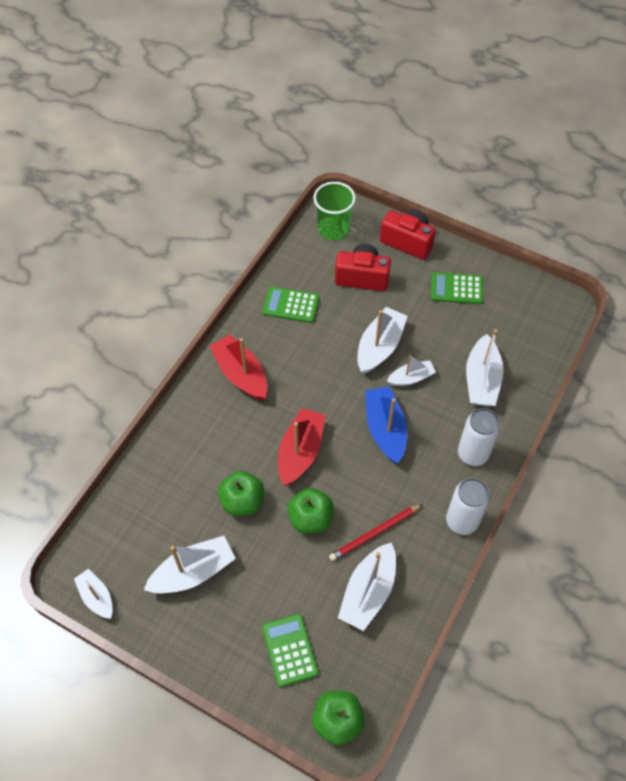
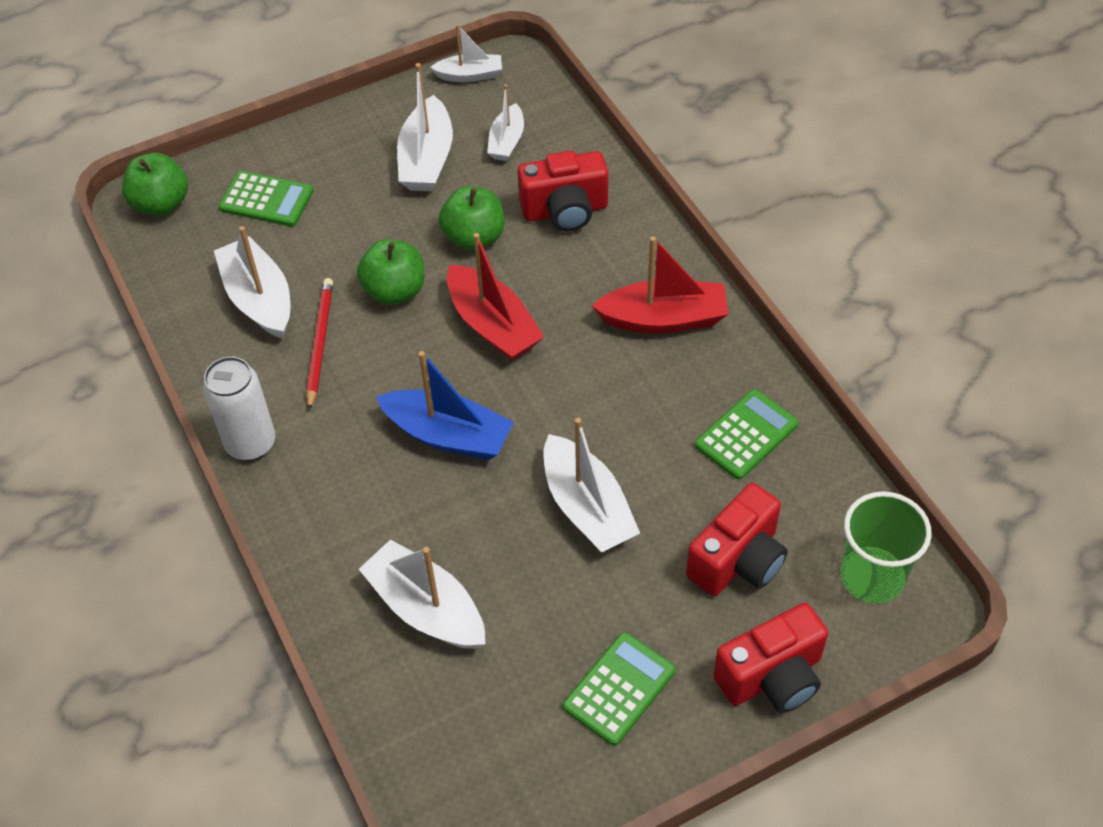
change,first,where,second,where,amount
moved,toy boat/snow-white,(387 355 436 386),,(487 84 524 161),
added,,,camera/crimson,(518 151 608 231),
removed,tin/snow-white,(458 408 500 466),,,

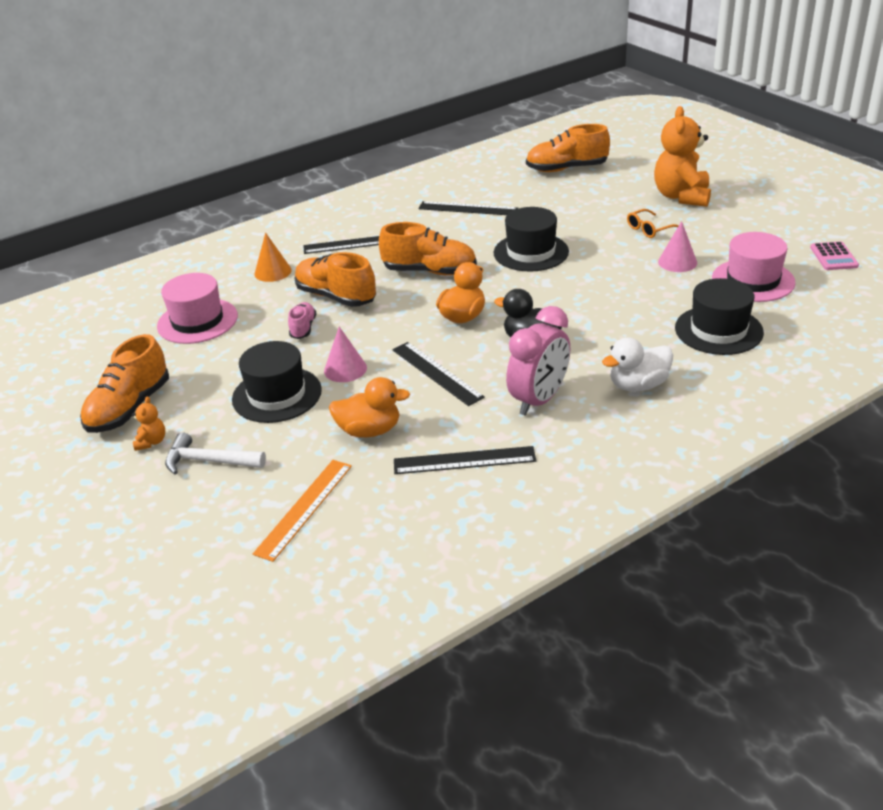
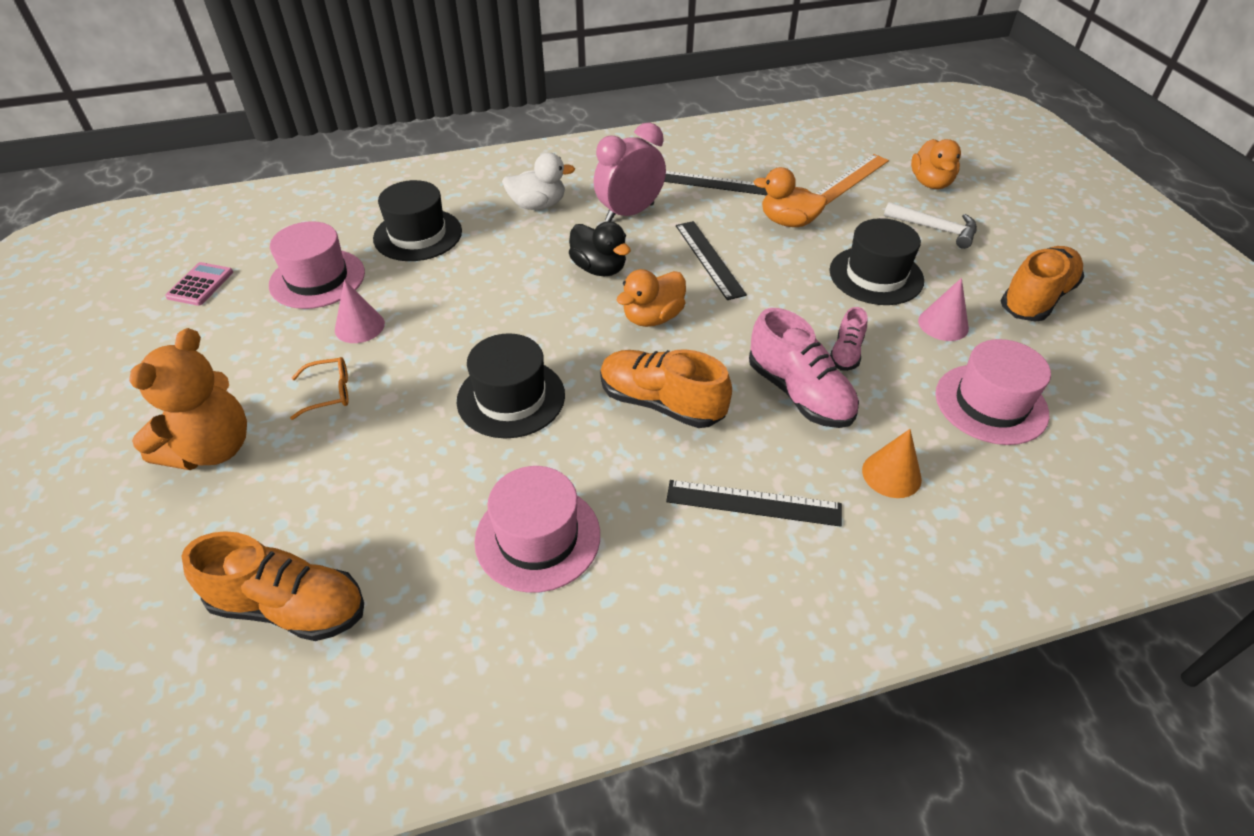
change,first,where,second,where,amount
replaced,ruler/ebony,(418 201 518 215),top hat/rosy,(474 466 600 593),
recoloured,sneaker/orange,(294 252 376 307),sneaker/rosy,(749 308 859 428),
added,,,rubber duck/orange,(911 139 961 189),
moved,cone/rosy,(324 327 367 382),,(918 278 969 341),
removed,teddy bear/orange,(132 396 165 451),,,

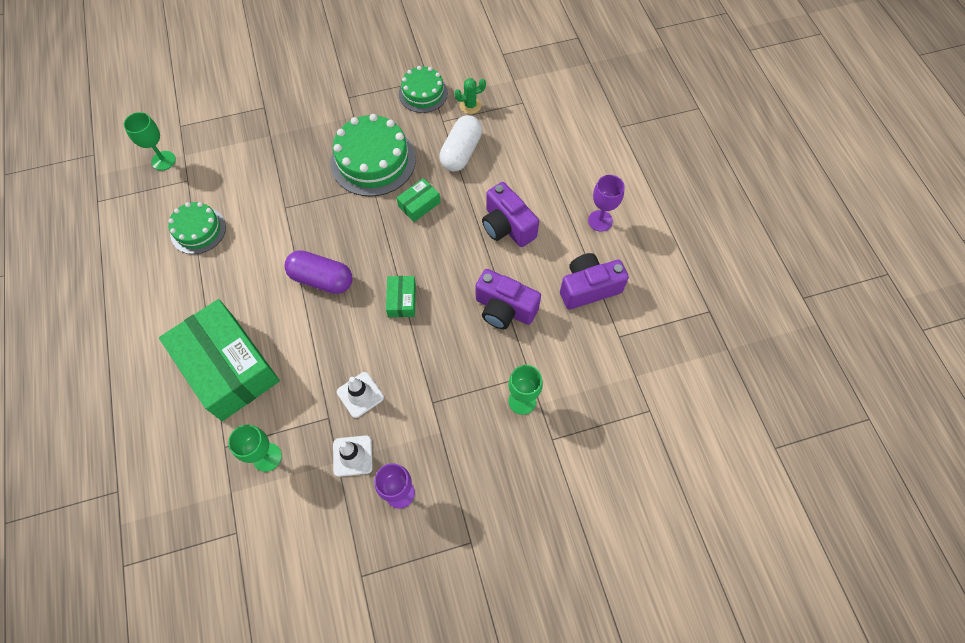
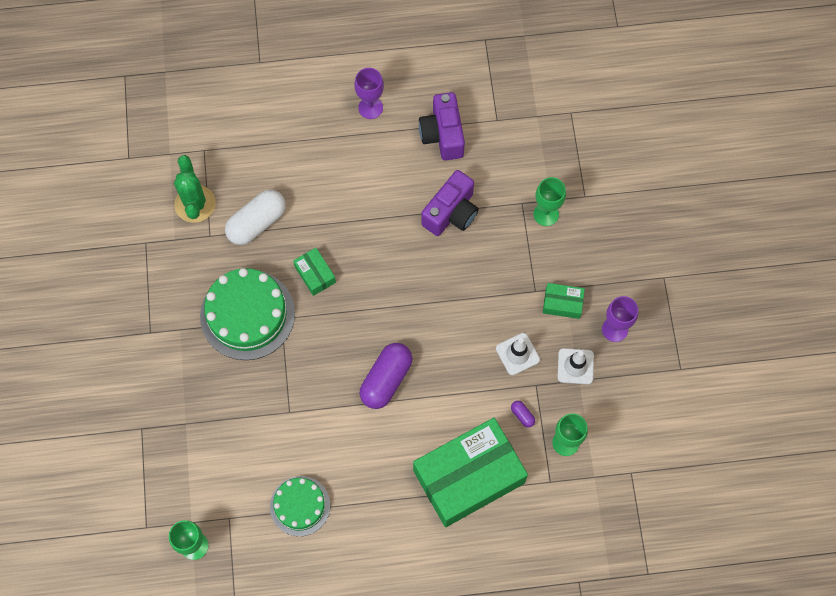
change,first,where,second,where,amount
resized,cactus/green,(454 78 486 114),,(174 155 216 223),x1.66
turned,pill/snow-white,(439 115 482 171),,(225 189 286 245),75 degrees counterclockwise
added,,,pill/royal purple,(511 401 535 428),
moved,parcel/green,(386 276 416 317),,(543 283 585 319),
removed,cake/green,(399 66 448 113),,,
removed,camera/royal purple,(482 182 539 247),,,

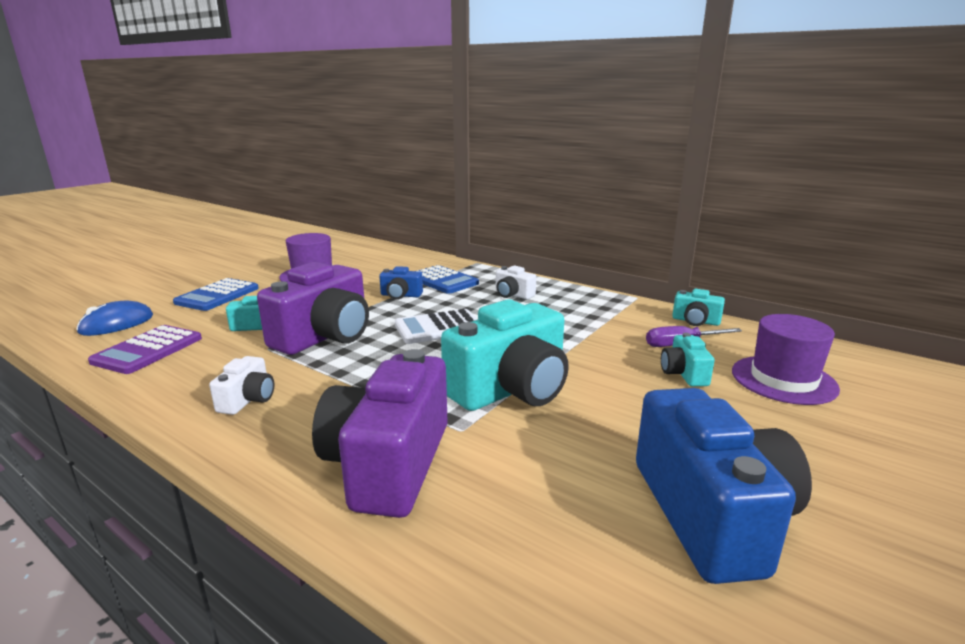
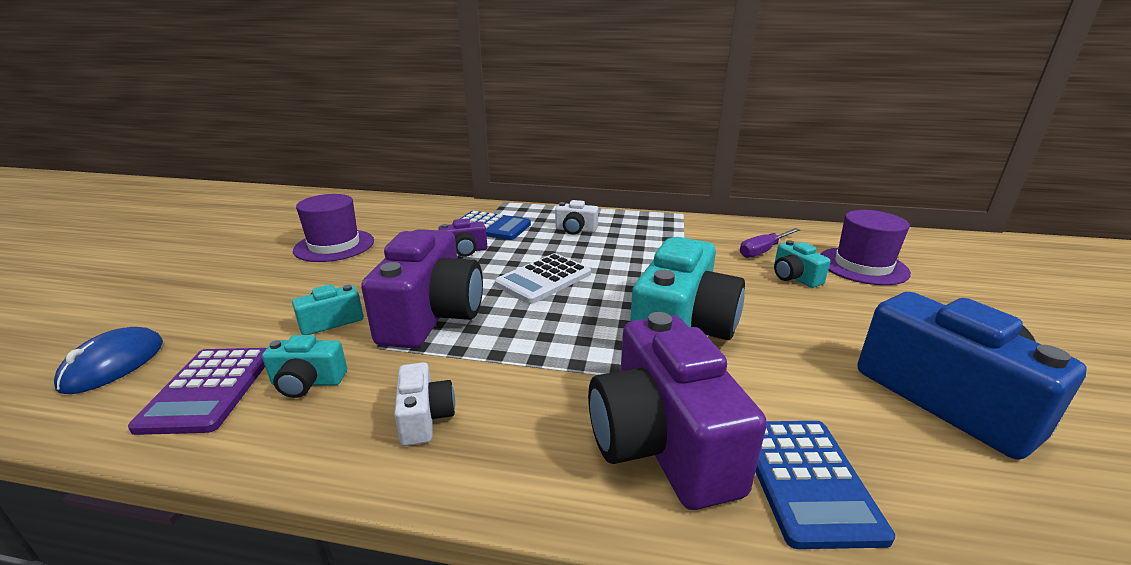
change,first,where,second,where,amount
moved,camera/aqua,(672 289 725 326),,(262 335 347 398),
recoloured,camera/blue,(379 266 423 300),camera/royal purple,(438 218 487 257),
moved,adding machine/blue,(173 278 259 311),,(756 421 895 549),

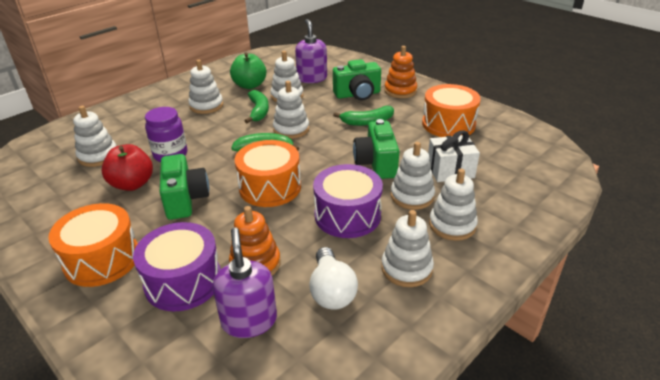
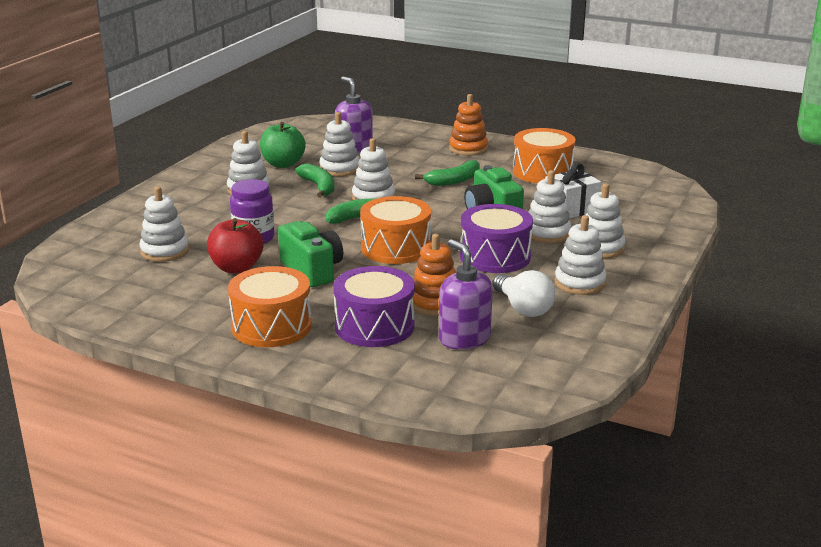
change,first,where,second,where,amount
removed,camera/green,(333 59 381 100),,,

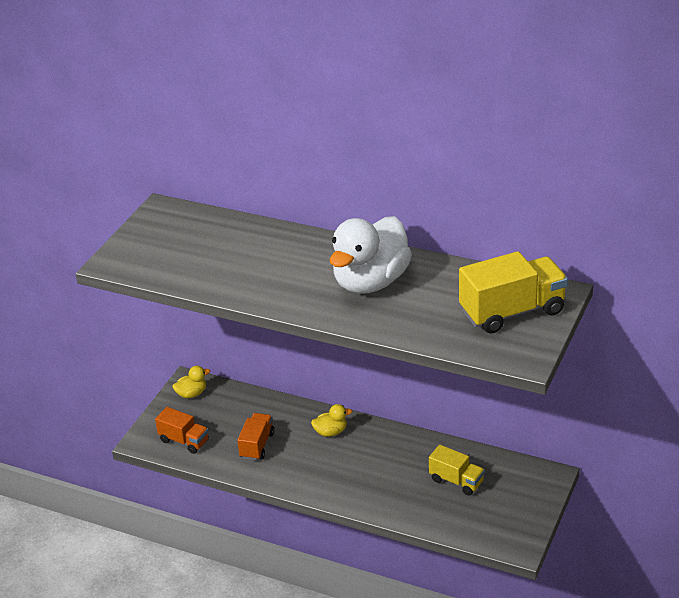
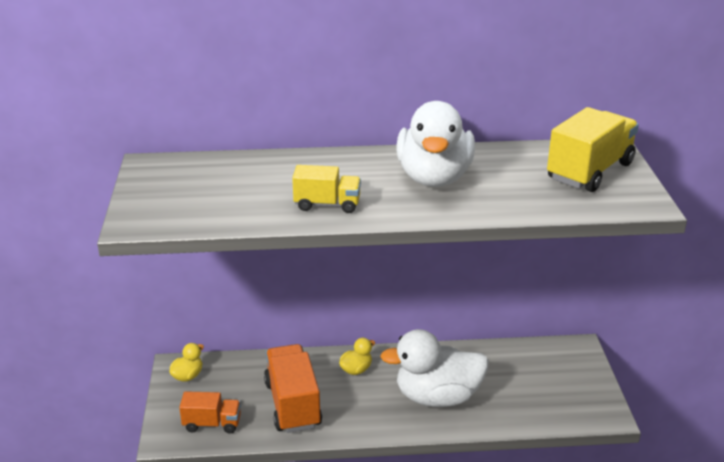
change,first,where,second,where,amount
resized,toy truck/orange,(237 413 275 461),,(264 344 322 433),x1.70
moved,toy truck/bright yellow,(429 445 485 496),,(292 165 361 213),
added,,,rubber duck/snow-white,(380 329 489 407),

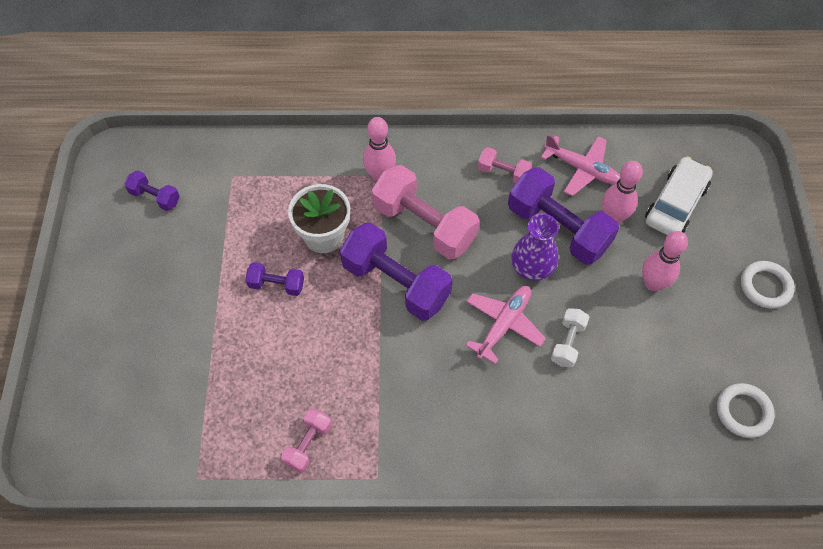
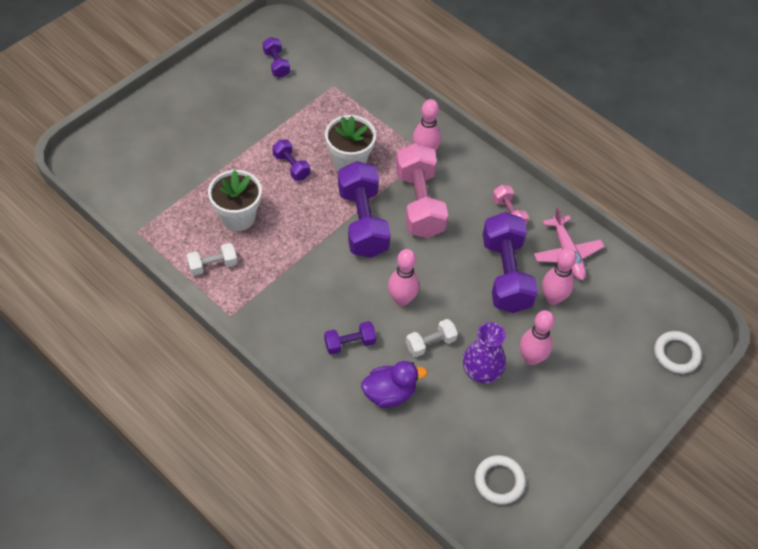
change,first,where,second,where,amount
recoloured,dumbbell/rosy,(281 408 332 473),dumbbell/snow-white,(187 243 238 276),
added,,,potted plant/snow-white,(208 170 262 231),
added,,,dumbbell/royal purple,(324 321 376 355),
added,,,rubber duck/royal purple,(361 361 427 408),
replaced,aeroplane/rosy,(466 286 546 364),bowling pin/rosy,(388 249 419 306),
moved,tall vase/royal purple,(511 214 559 281),,(463 322 506 383),
moved,ring/snow-white,(741 261 795 309),,(654 331 702 374),
removed,toy car/snow-white,(645 157 713 235),,,

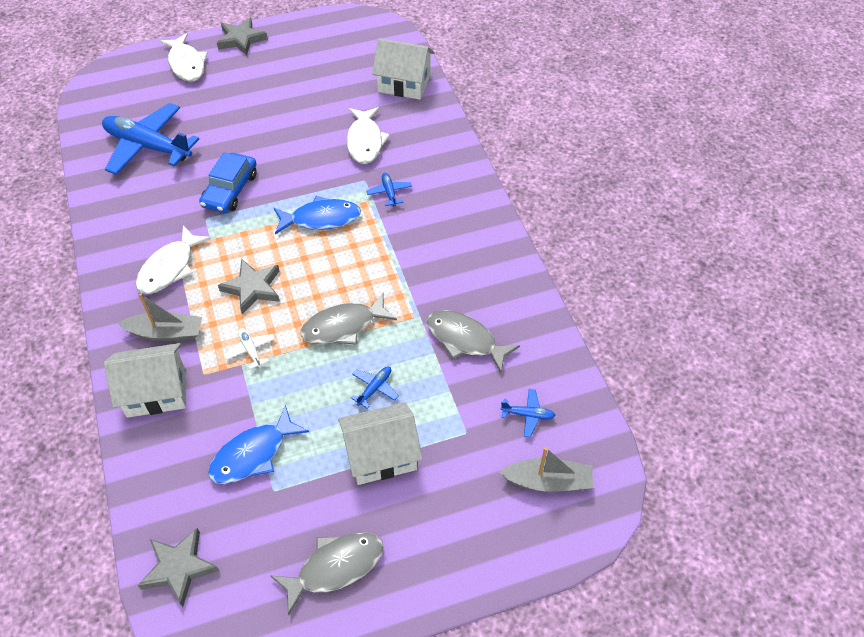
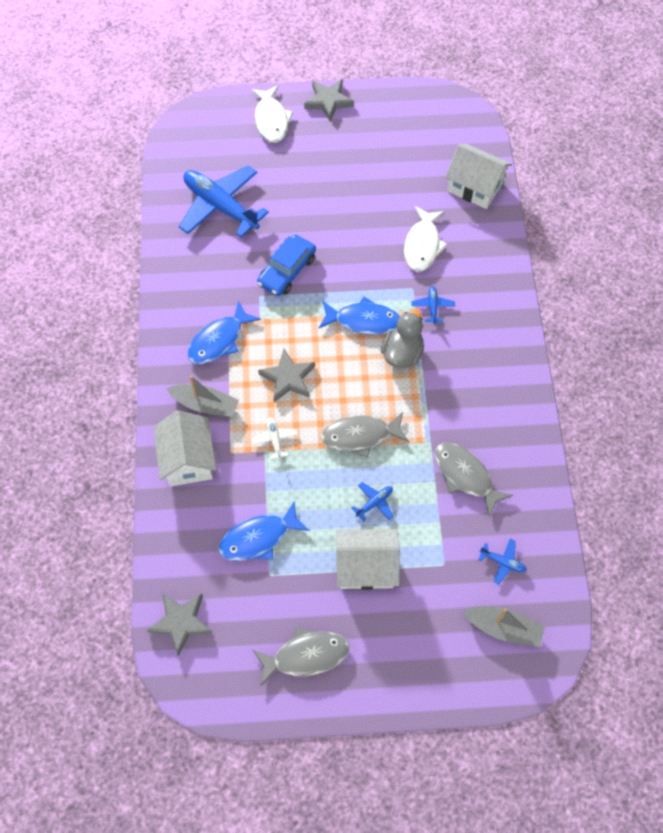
change,first,where,second,where,amount
turned,house/snow-white,(104 343 186 418),,(153 411 216 486),75 degrees clockwise
recoloured,fish/snow-white,(136 226 211 294),fish/blue,(187 301 261 364),
added,,,rubber duck/gray,(381 309 424 368),

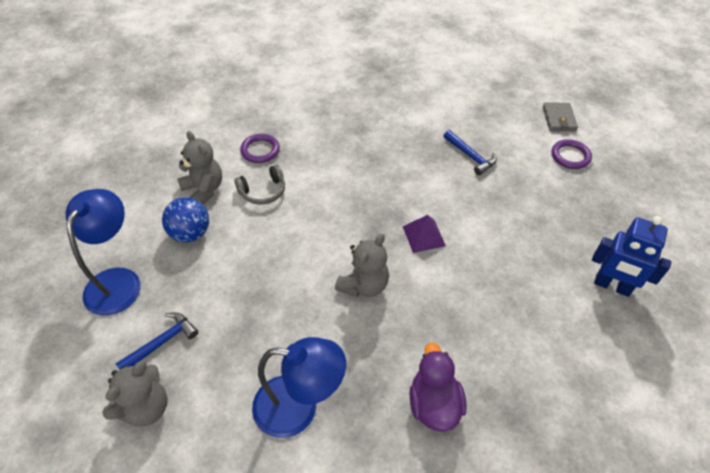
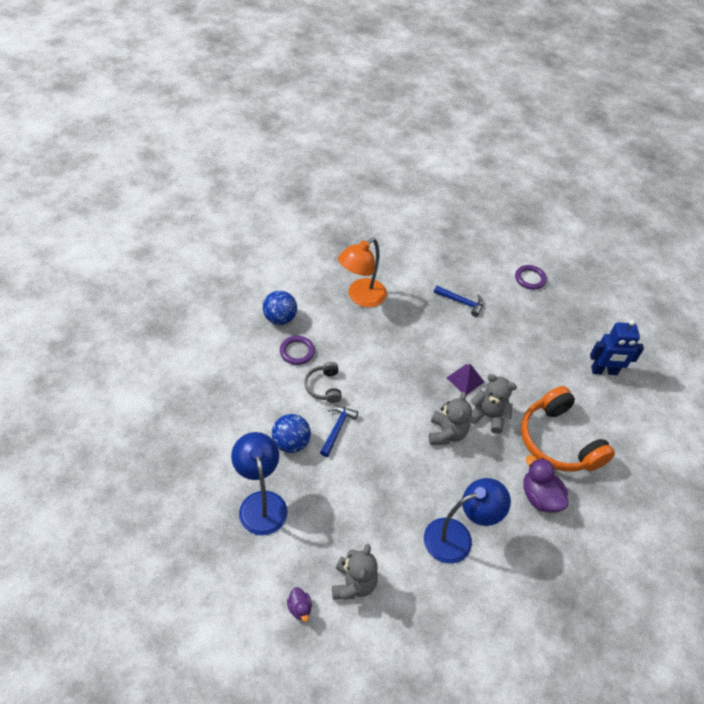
change,first,where,second,where,amount
added,,,play ball/blue,(263 291 297 325),
added,,,rubber duck/royal purple,(287 587 312 622),
turned,headset/gray,(234 165 285 205),,(304 362 342 403),135 degrees clockwise
moved,hammer/blue,(116 312 198 370),,(320 406 358 457),
added,,,desk lamp/orange,(338 238 387 307),
moved,teddy bear/gray,(177 131 222 204),,(469 374 517 434),
added,,,headset/orange,(521 386 615 472),
removed,card wallet/gray,(543 102 578 131),,,

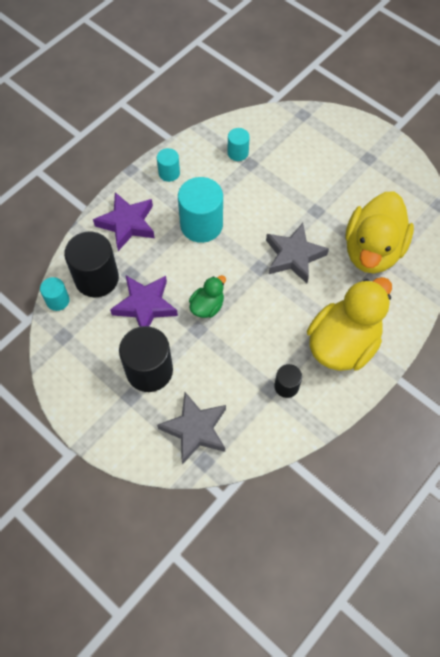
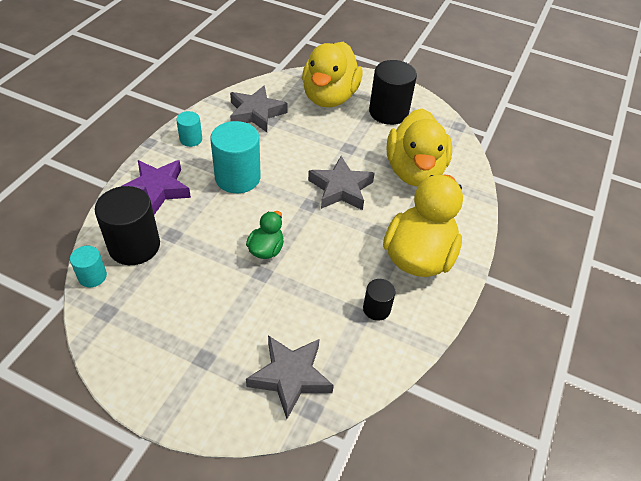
change,first,where,second,where,amount
replaced,cylinder/aqua,(228 128 250 161),star shape/gray,(230 85 288 132),
added,,,rubber duck/bright yellow,(302 42 362 108),
moved,cylinder/ebony,(119 326 173 392),,(369 60 417 125),
removed,star shape/royal purple,(110 276 178 327),,,

